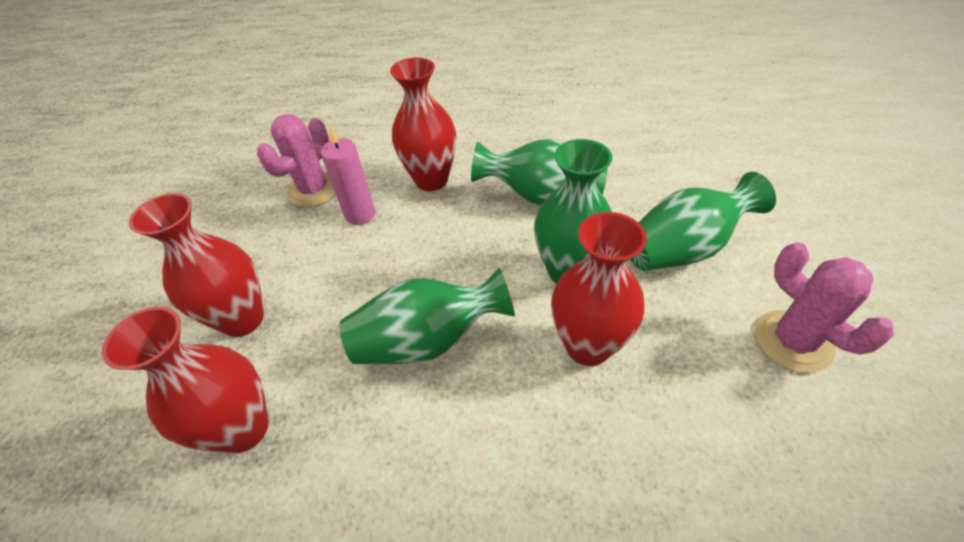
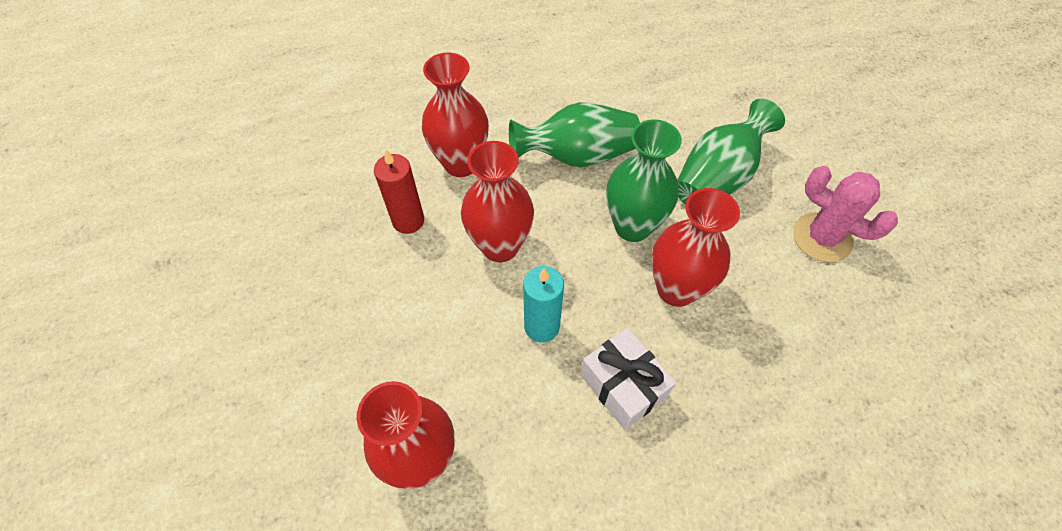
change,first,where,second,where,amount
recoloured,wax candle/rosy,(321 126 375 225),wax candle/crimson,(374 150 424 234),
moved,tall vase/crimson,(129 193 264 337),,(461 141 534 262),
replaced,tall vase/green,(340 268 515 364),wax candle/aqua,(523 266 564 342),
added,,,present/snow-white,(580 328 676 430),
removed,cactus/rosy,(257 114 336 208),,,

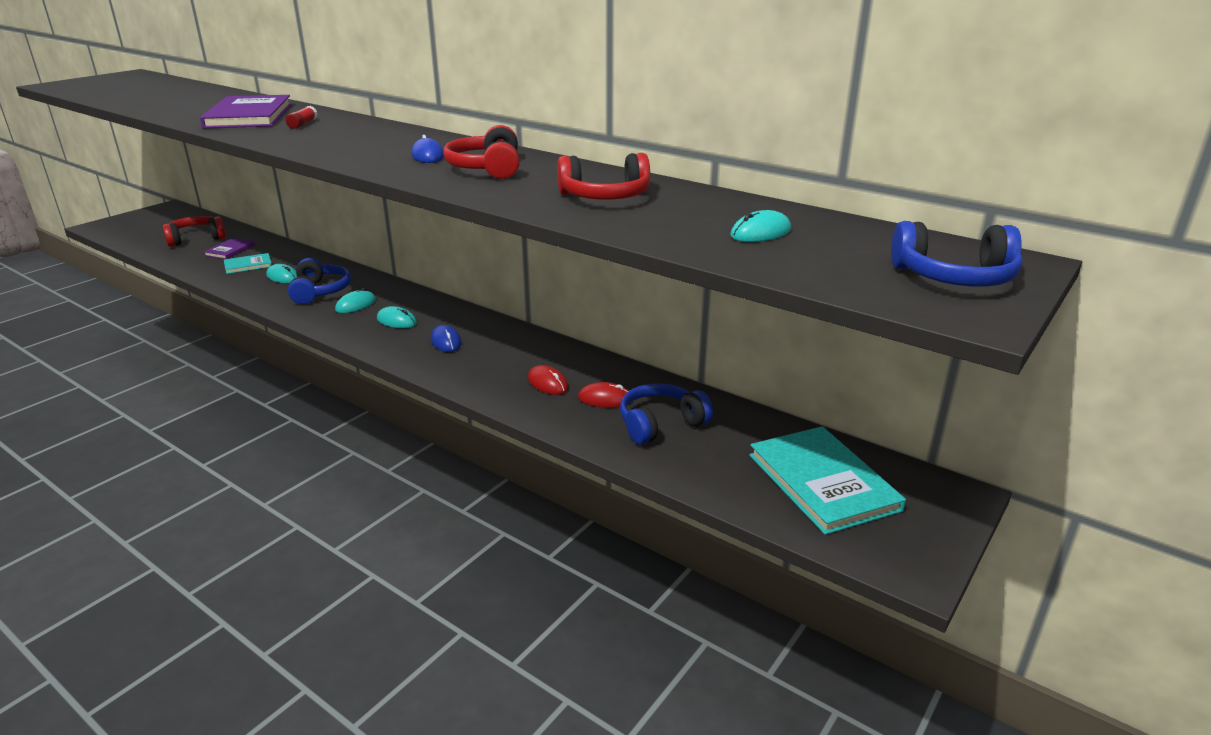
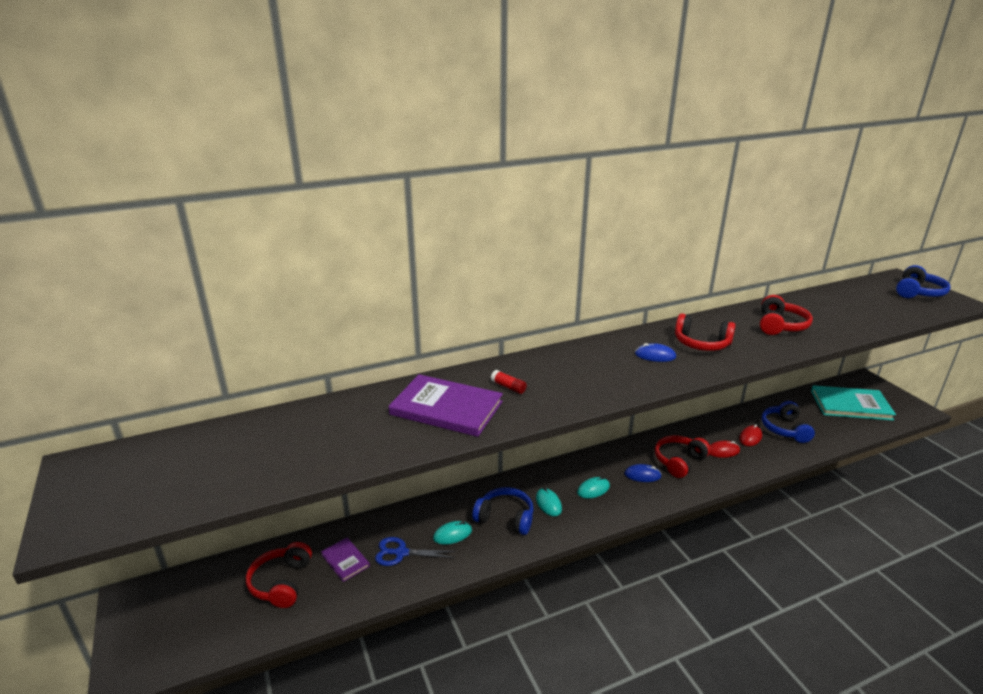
change,first,where,second,where,amount
replaced,hardcover/aqua,(224 253 272 274),pair of scissors/blue,(375 537 456 566),
added,,,headset/crimson,(655 435 711 478),
removed,PC mouse/aqua,(730 210 791 242),,,

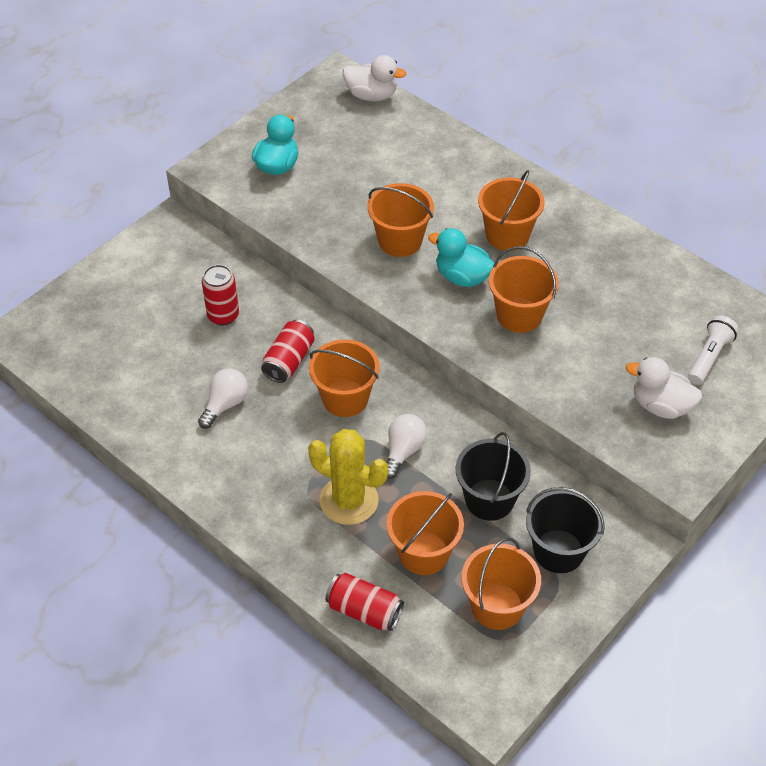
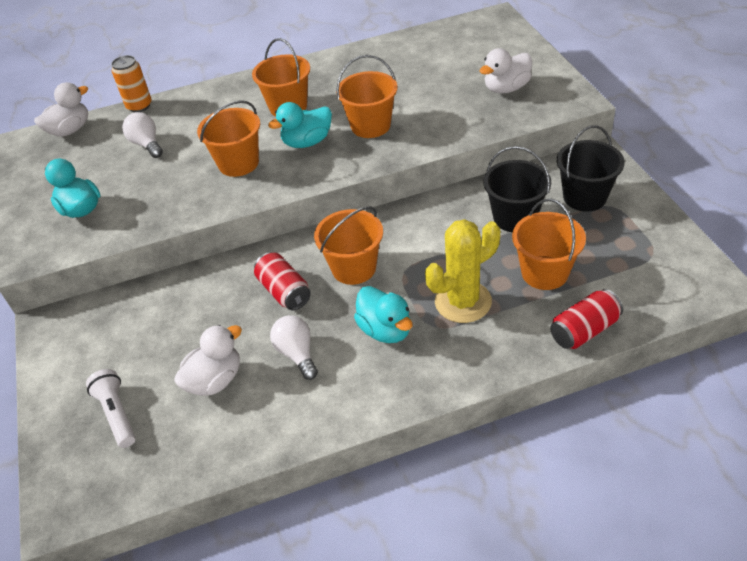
change,first,where,second,where,amount
moved,flashlight/snow-white,(688 315 739 385),,(86 369 136 448),
added,,,tin/orange,(111 55 152 112),
moved,lightbulb/snow-white,(386 414 427 479),,(122 112 163 158),
added,,,rubber duck/snow-white,(174 325 242 396),
added,,,rubber duck/aqua,(354 286 412 343),
removed,tin/crimson,(202 265 239 326),,,
removed,pail/orange,(462 537 541 630),,,

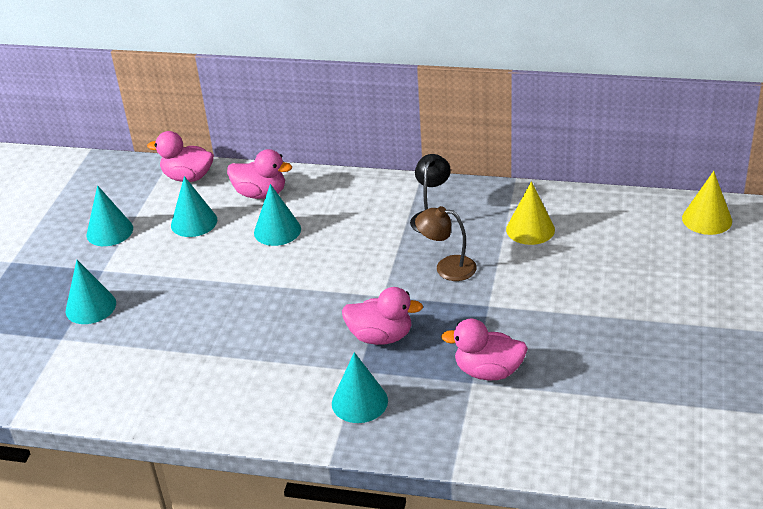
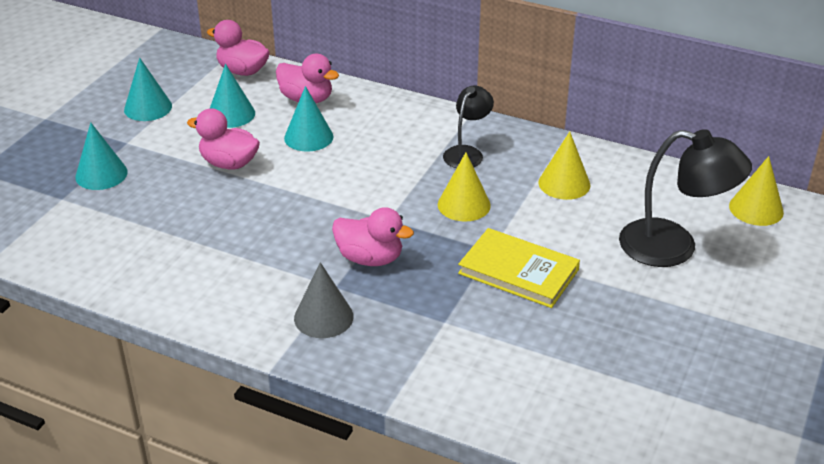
change,first,where,second,where,amount
moved,rubber duck/rosy,(441 319 528 380),,(187 108 260 169),
recoloured,cone/aqua,(332 352 388 423),cone/gray,(294 262 354 338),
replaced,desk lamp/russet,(415 206 477 281),cone/bright yellow,(438 152 491 222),
added,,,hardcover/bright yellow,(458 228 580 308),
added,,,desk lamp/ebony,(619 129 752 267),

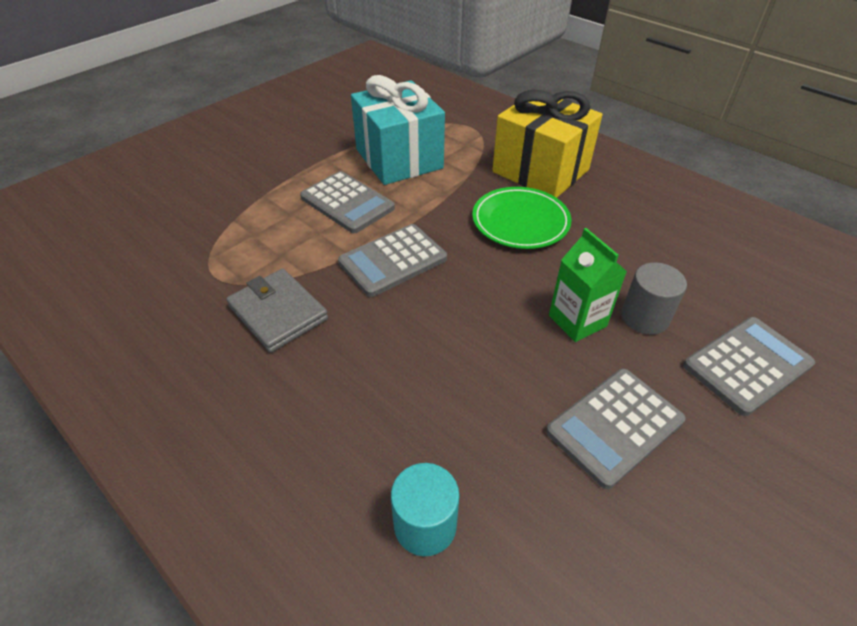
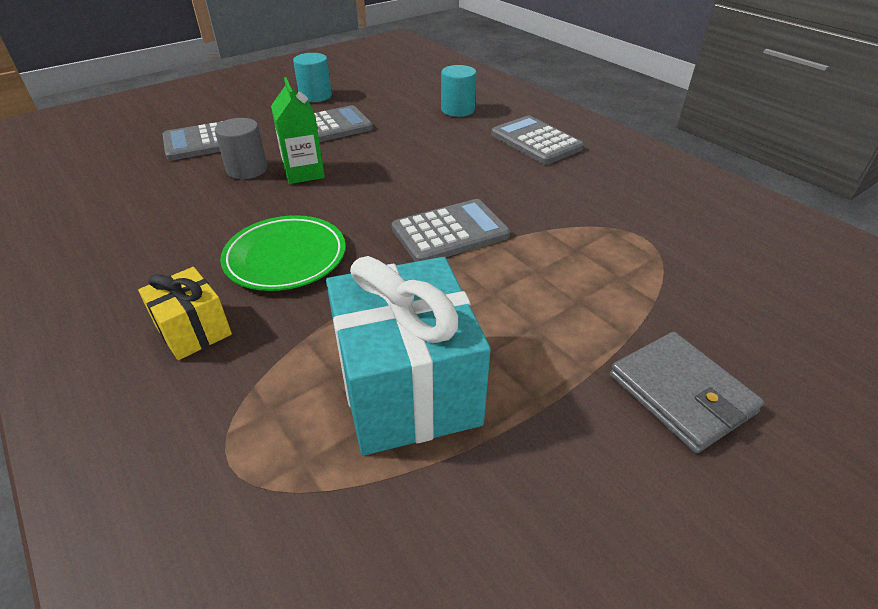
change,first,where,second,where,amount
resized,present/bright yellow,(492 90 602 198),,(138 267 232 360),x0.52
added,,,cylinder/aqua,(293 53 332 102),
moved,adding machine/gray,(300 171 395 233),,(491 116 584 164),
moved,card wallet/gray,(226 269 328 353),,(610 332 764 453),

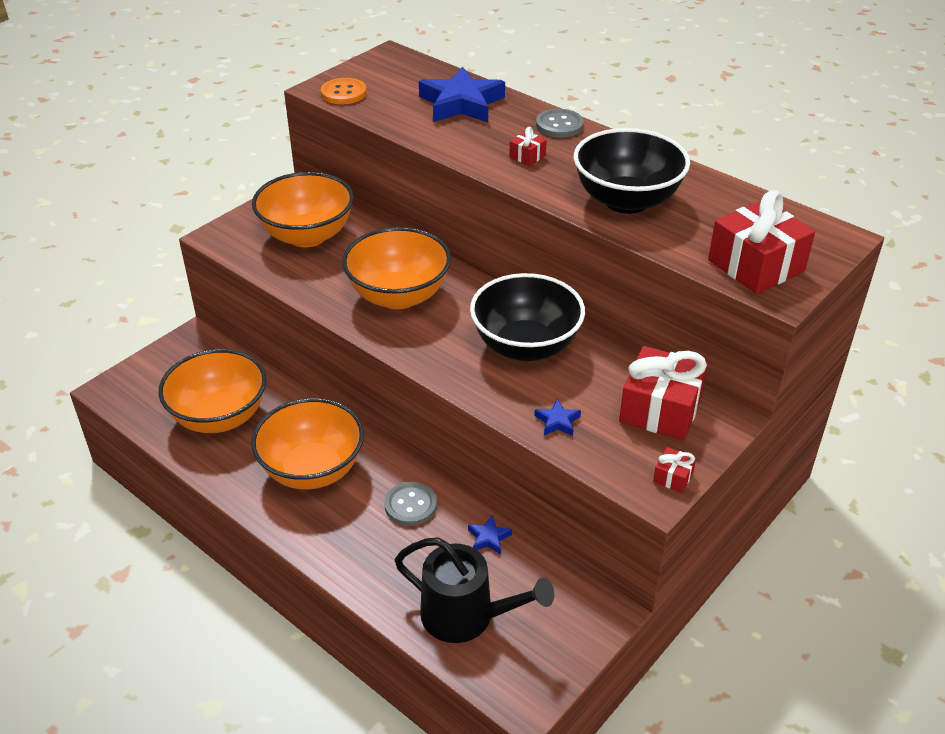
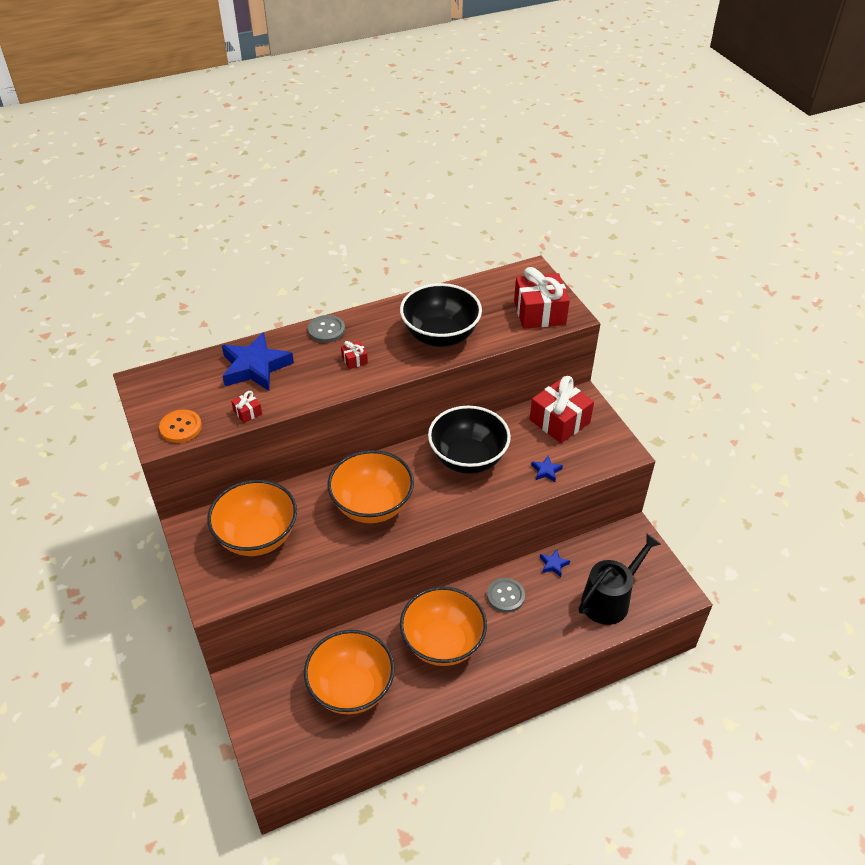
change,first,where,second,where,amount
moved,present/crimson,(653 447 696 493),,(231 391 262 423),

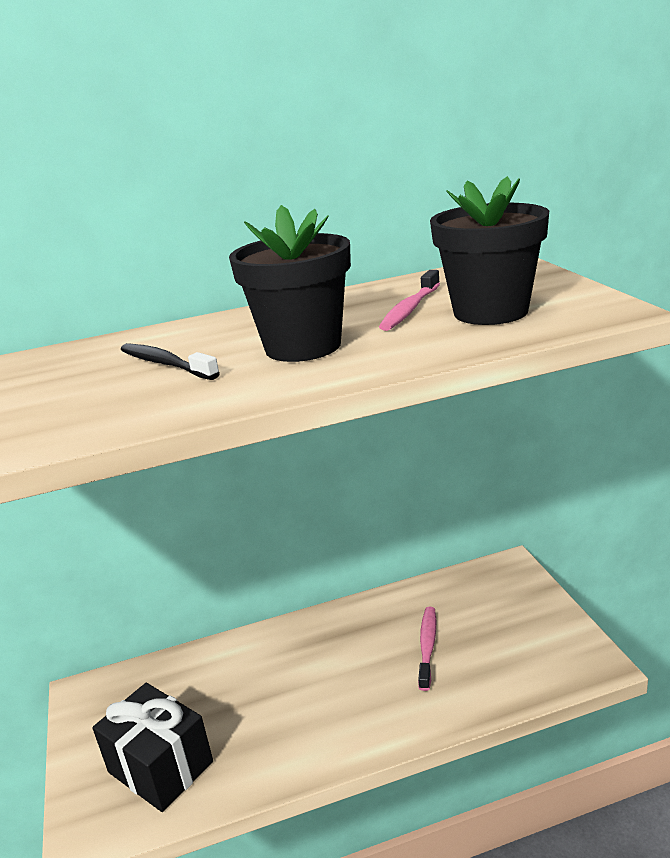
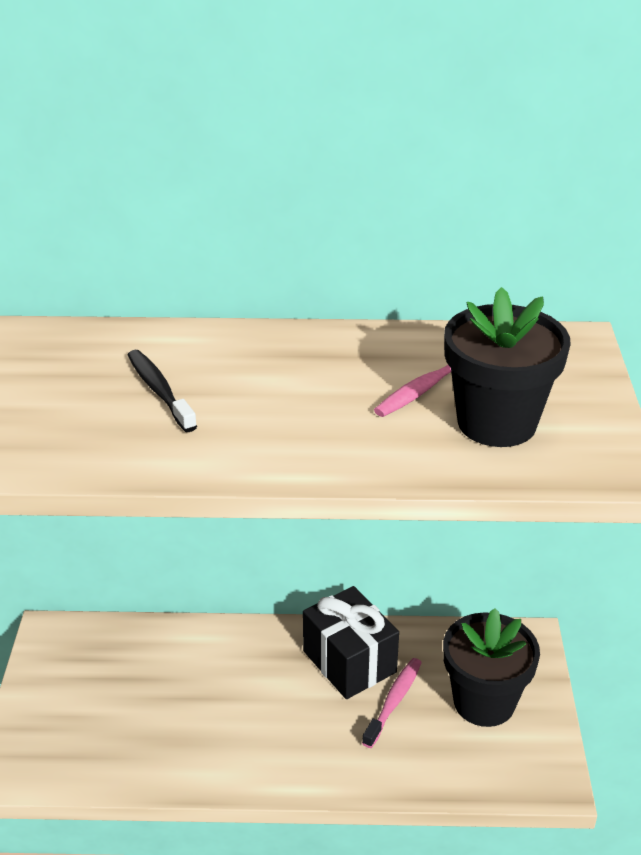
change,first,where,second,where,amount
moved,present/ebony,(92 683 213 812),,(303 586 399 699),
moved,potted plant/ebony,(229 205 351 362),,(443 608 540 727),

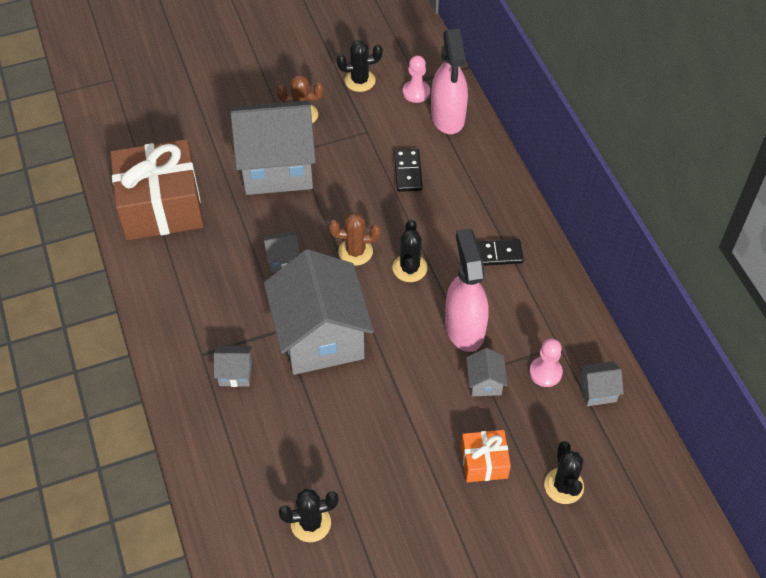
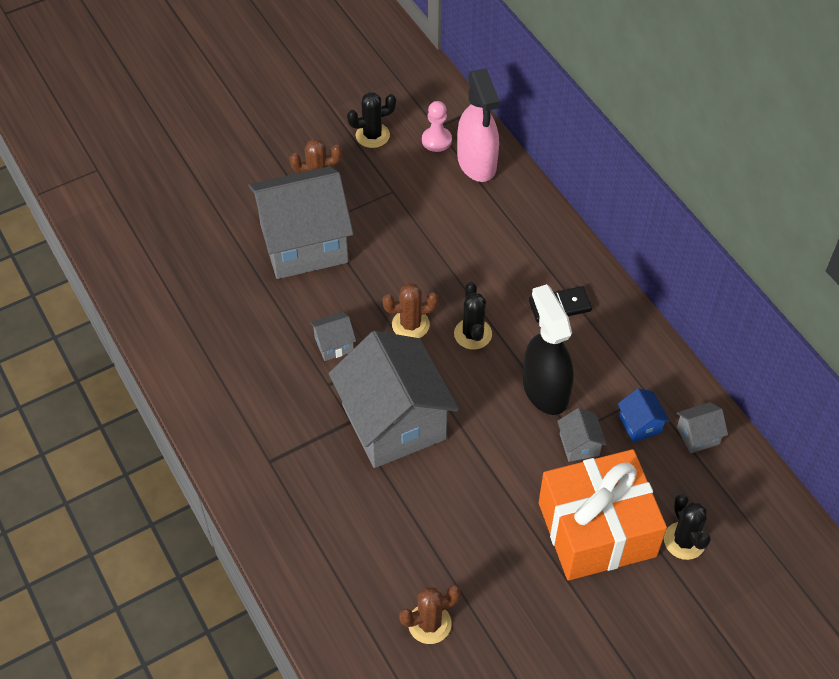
change,first,where,second,where,amount
recoloured,cactus/ebony,(279 489 339 542),cactus/russet,(399 585 461 644),
recoloured,sprayer/rosy,(445 229 488 352),sprayer/ebony,(523 284 574 415),
resized,present/orange,(461 430 511 482),,(539 449 667 581),x2.11
replaced,chess pawn/rosy,(529 339 563 387),house/blue,(618 388 670 443),
removed,present/russet,(110 139 203 240),,,
removed,house/gray,(214 346 252 387),,,
removed,domino/ebony,(394 149 423 192),,,

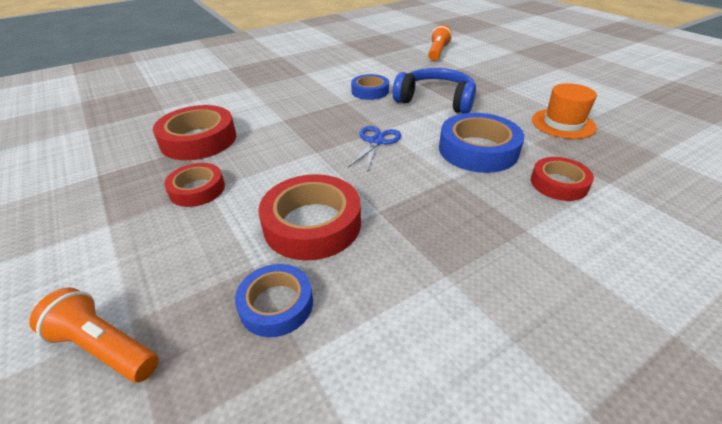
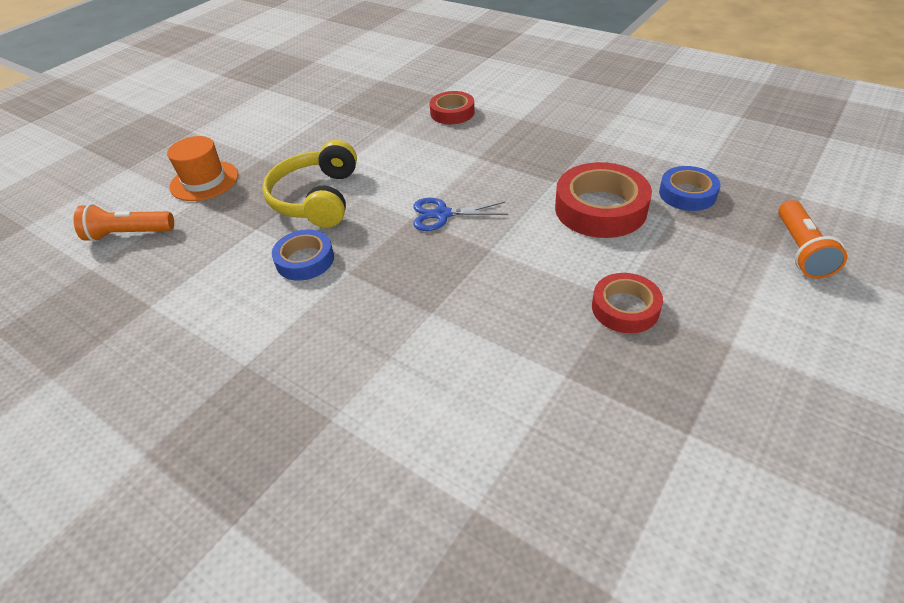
change,first,where,second,where,amount
moved,top hat/orange,(532 83 597 139),,(167 136 238 201),
recoloured,headset/blue,(393 68 476 114),headset/bright yellow,(262 140 357 228),
removed,tape/crimson,(153 105 236 160),,,
removed,tape/blue,(439 113 524 173),,,

